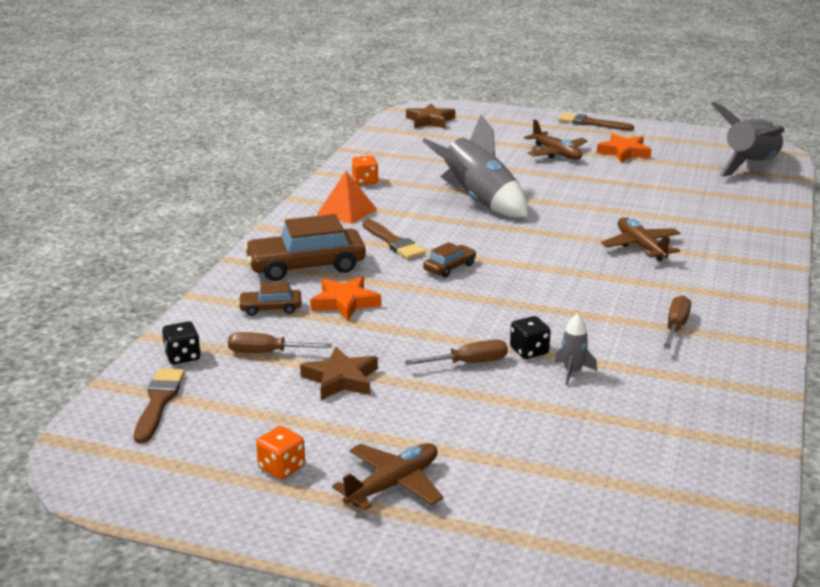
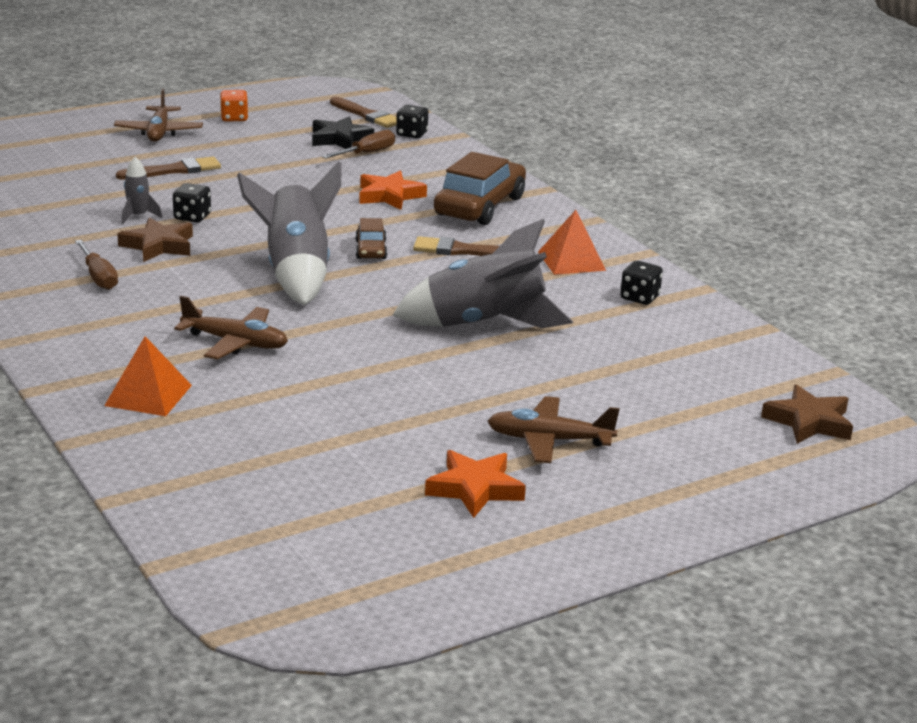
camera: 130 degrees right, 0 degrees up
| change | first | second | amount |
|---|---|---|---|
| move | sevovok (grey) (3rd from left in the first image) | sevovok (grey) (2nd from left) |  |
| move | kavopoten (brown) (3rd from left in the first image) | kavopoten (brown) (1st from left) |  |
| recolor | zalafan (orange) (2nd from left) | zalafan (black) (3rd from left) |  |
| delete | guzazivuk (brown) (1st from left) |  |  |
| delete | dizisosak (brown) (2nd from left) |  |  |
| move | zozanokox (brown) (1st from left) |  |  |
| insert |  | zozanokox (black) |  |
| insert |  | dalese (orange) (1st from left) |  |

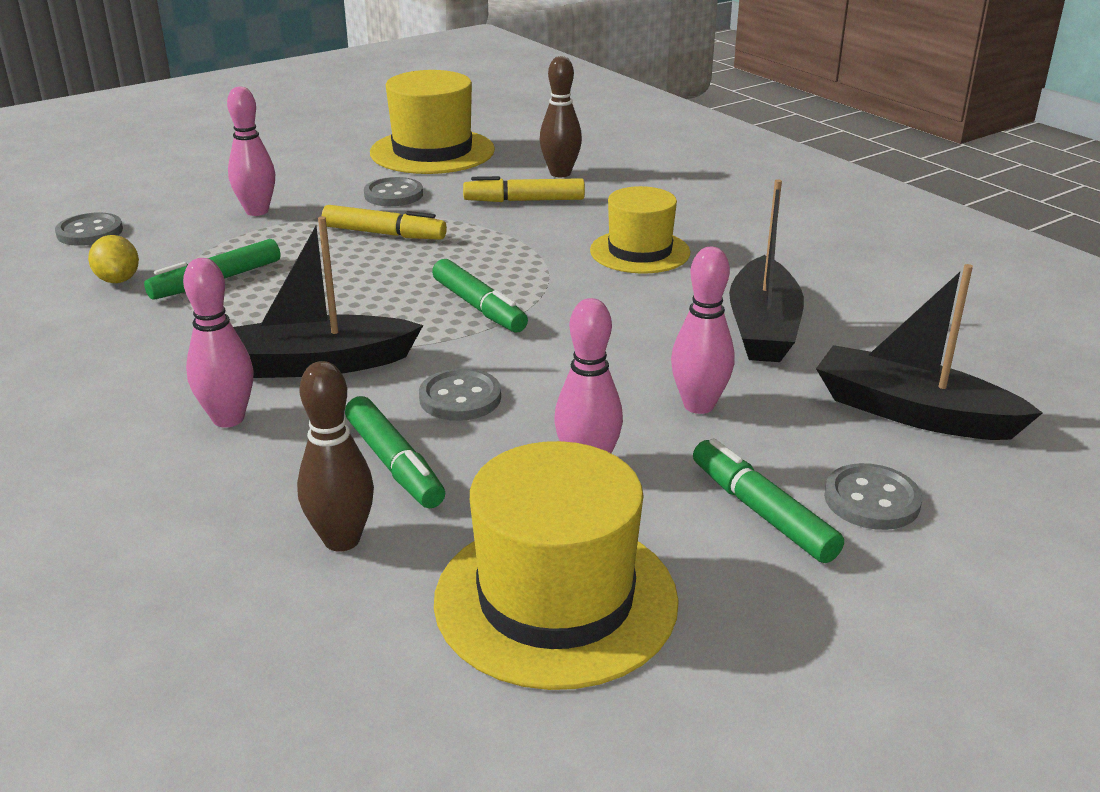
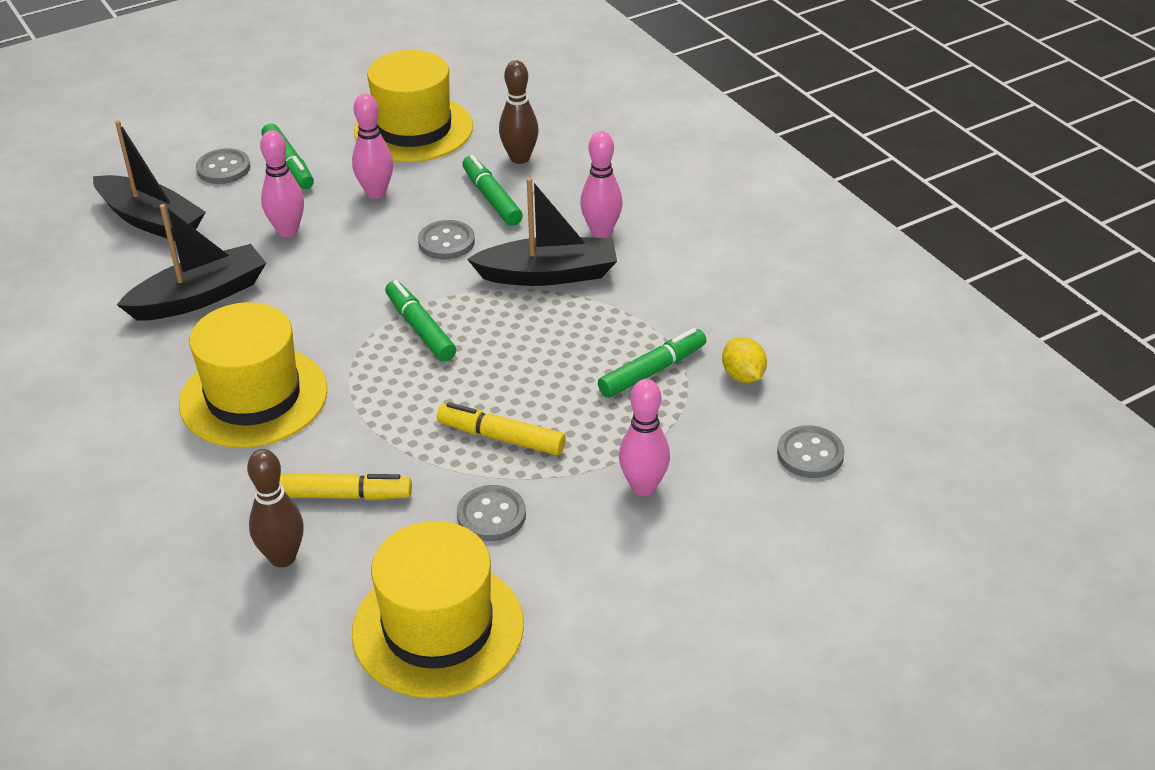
camera: 175 degrees left, 10 degrees up
| change | first | second | amount |
|---|---|---|---|
| rotate | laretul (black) (2nd from left) |  | 45 degrees clockwise |
| resize | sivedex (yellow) (3rd from left in the first image) | sivedex (yellow) (1st from left) | x1.51 |

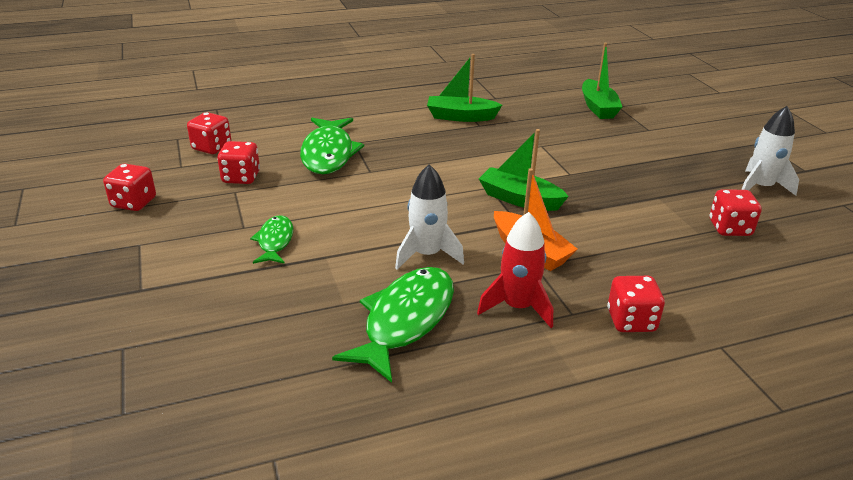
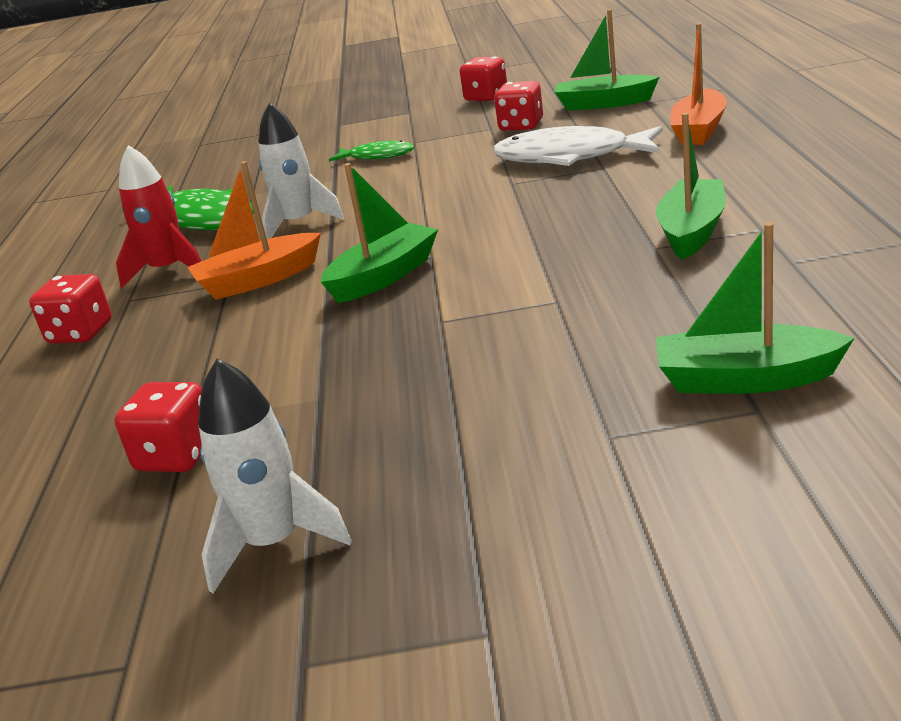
camera: 110 degrees right, 5 degrees down
| change | first | second | amount |
|---|---|---|---|
| replace | zalafan (red) (2nd from left) | laretul (green) (2nd from left) |  |
| recolor | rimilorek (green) (2nd from left) | rimilorek (white) |  |
| insert |  | laretul (orange) (2nd from left) |  |

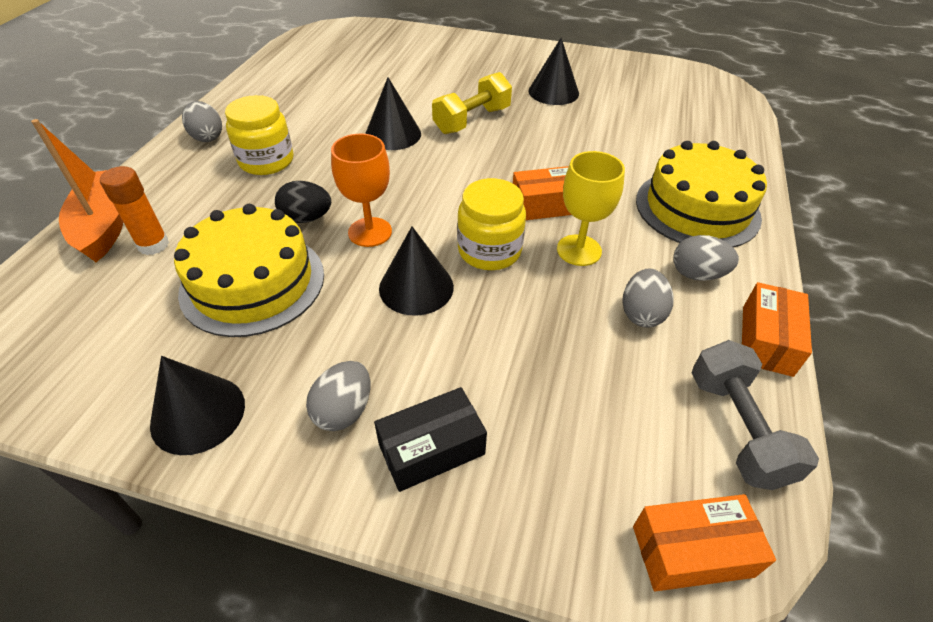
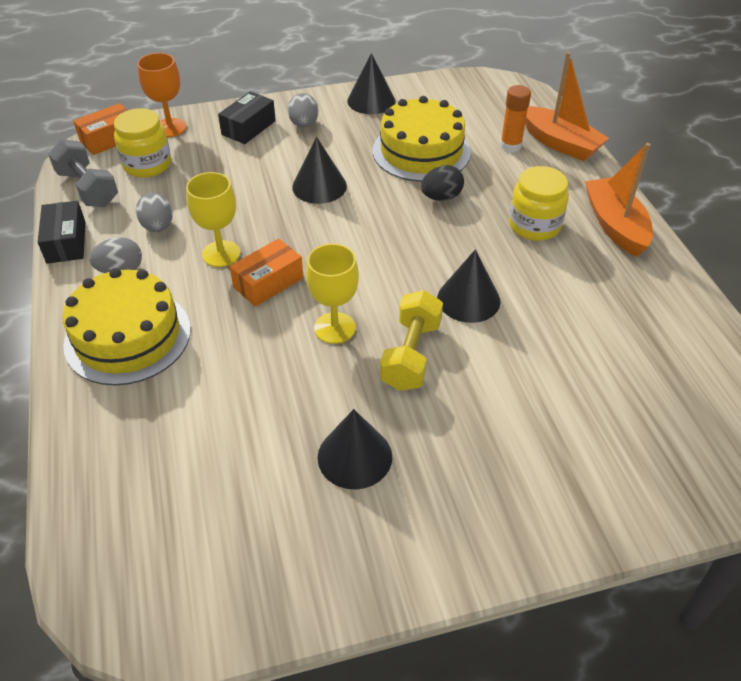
camera: 150 degrees right, 0 degrees up
| change | first | second | amount |
|---|---|---|---|
| replace | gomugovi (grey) (1st from left) | laretul (orange) (2nd from left) |  |
| move | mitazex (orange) |  |  |
| move | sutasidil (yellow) (2nd from left in the first image) | sutasidil (yellow) (1st from left) |  |
| recolor | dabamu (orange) (3rd from left) | dabamu (black) (1st from left) |  |
| insert |  | mitazex (yellow) (2nd from left) |  |

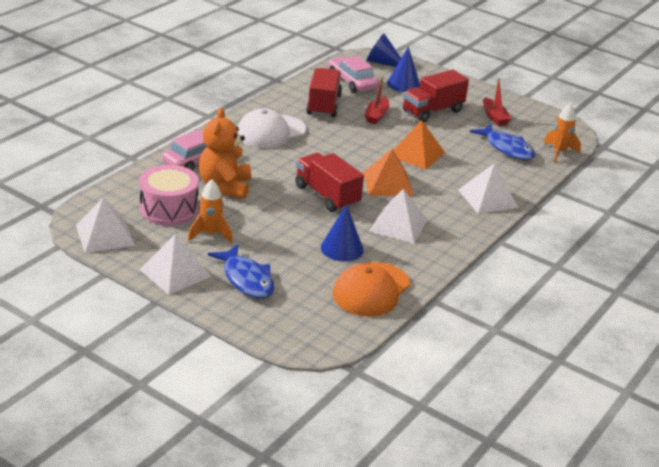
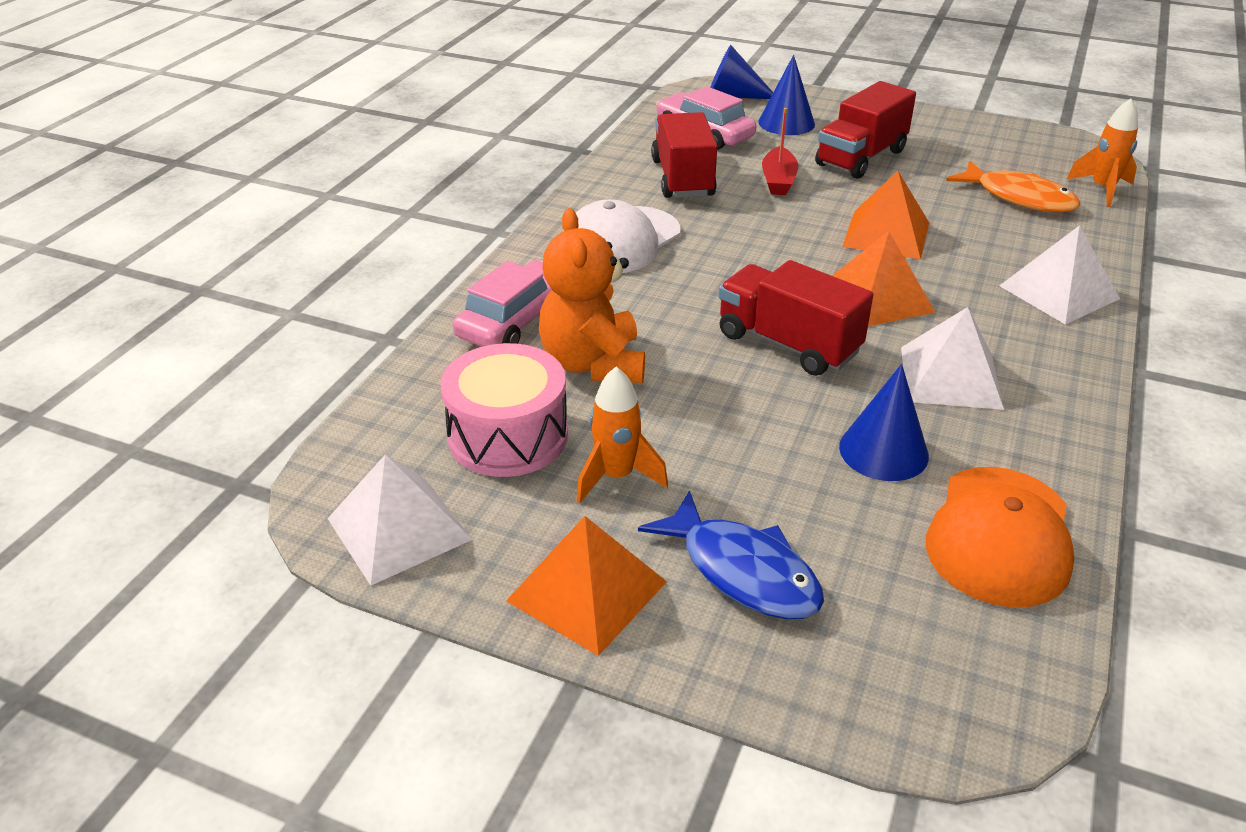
camera: 10 degrees left, 5 degrees up
| change | first | second | amount |
|---|---|---|---|
| delete | laretul (red) (2nd from left) |  |  |
| recolor | rimilorek (blue) (2nd from left) | rimilorek (orange) |  |
| recolor | dalese (white) (2nd from left) | dalese (orange) (1st from left) |  |

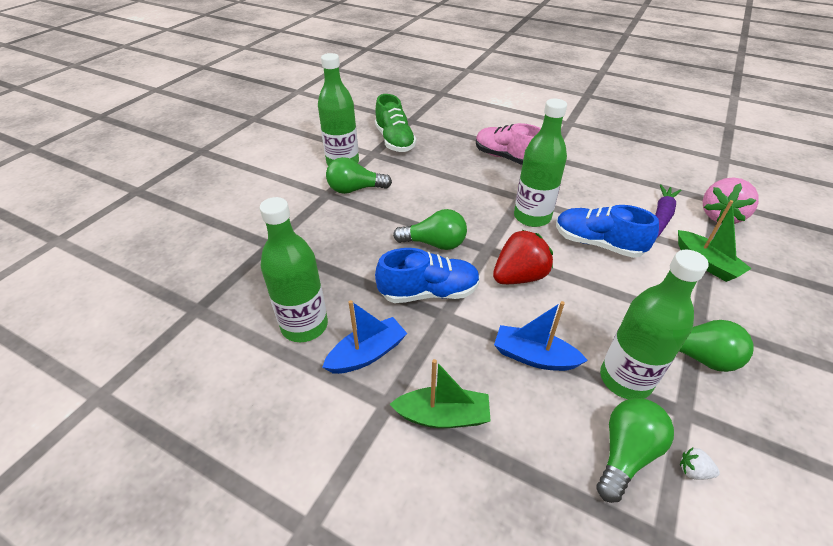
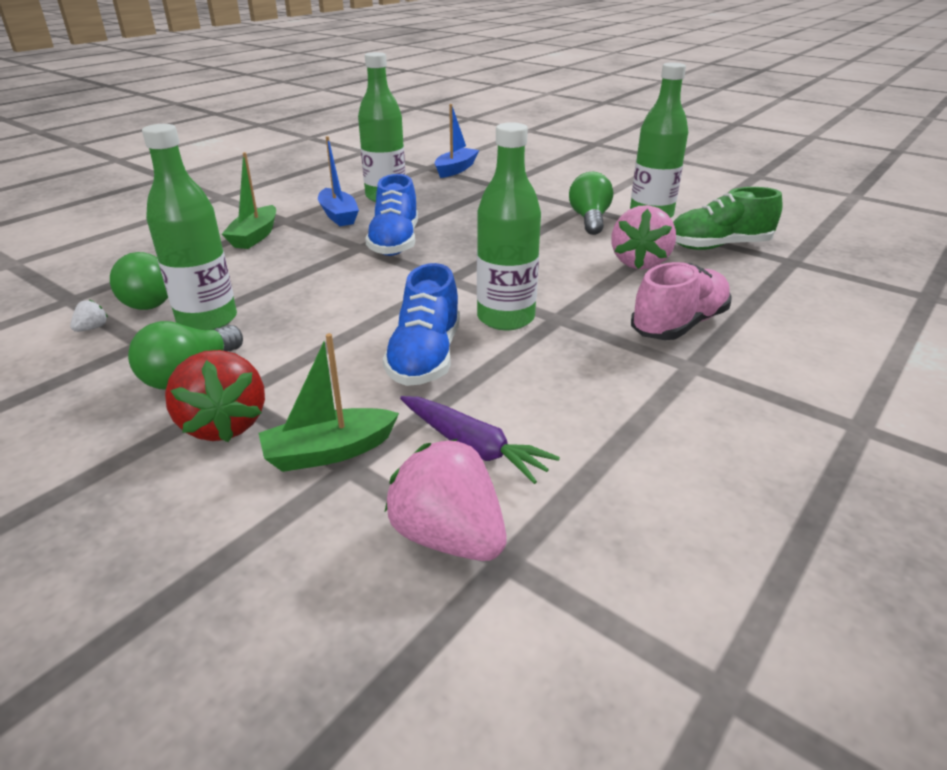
camera: 100 degrees right, 10 degrees down
| change | first | second | amount |
|---|---|---|---|
| rotate | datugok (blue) (2nd from left) |  | 150 degrees clockwise |
| delete | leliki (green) (2nd from left) |  |  |
| move | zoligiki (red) |  |  |
| move | laretul (blue) (2nd from left) |  |  |
| insert |  | zoligiki (pink) (2nd from left) |  |

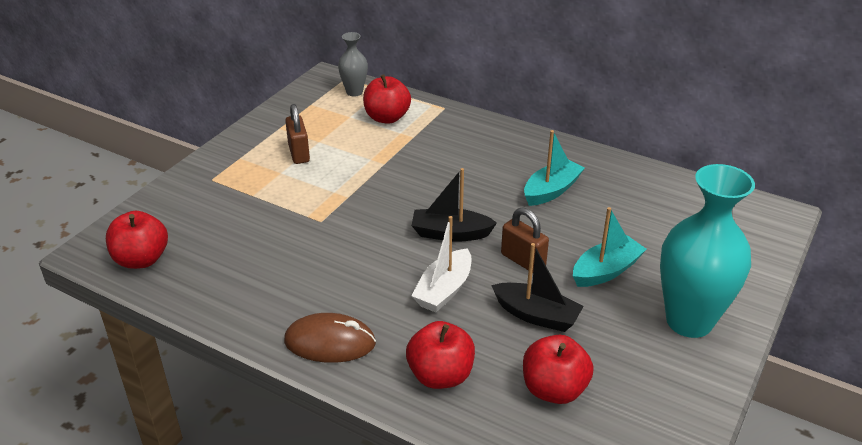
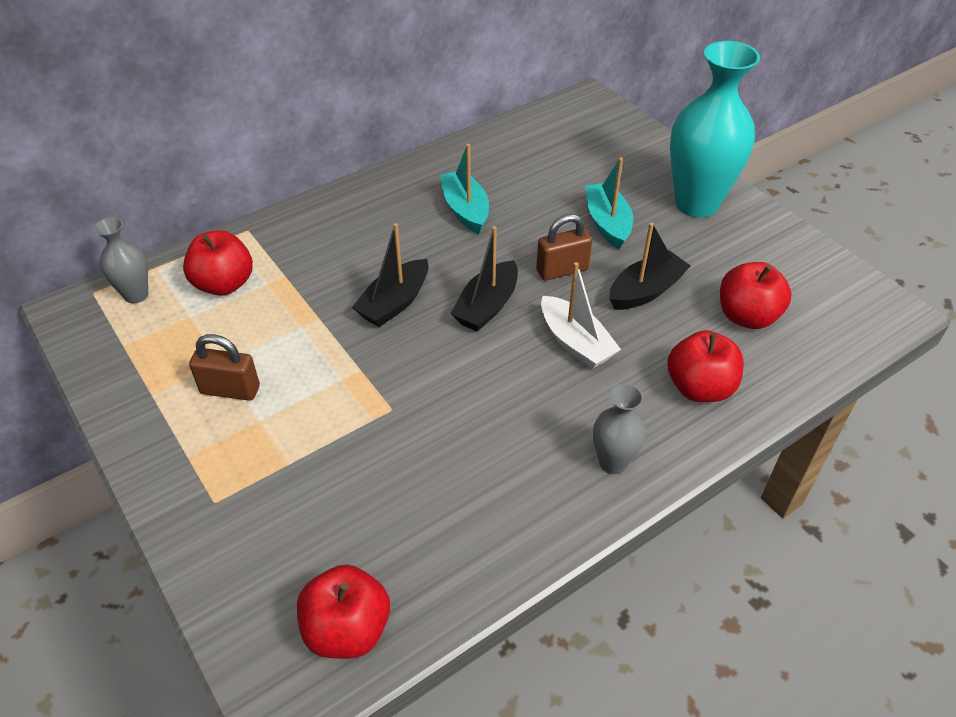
camera: 65 degrees left, 10 degrees up
| change | first | second | amount |
|---|---|---|---|
| replace | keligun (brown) | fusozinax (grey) (2nd from left) |  |
| insert |  | laretul (black) (1st from left) |  |

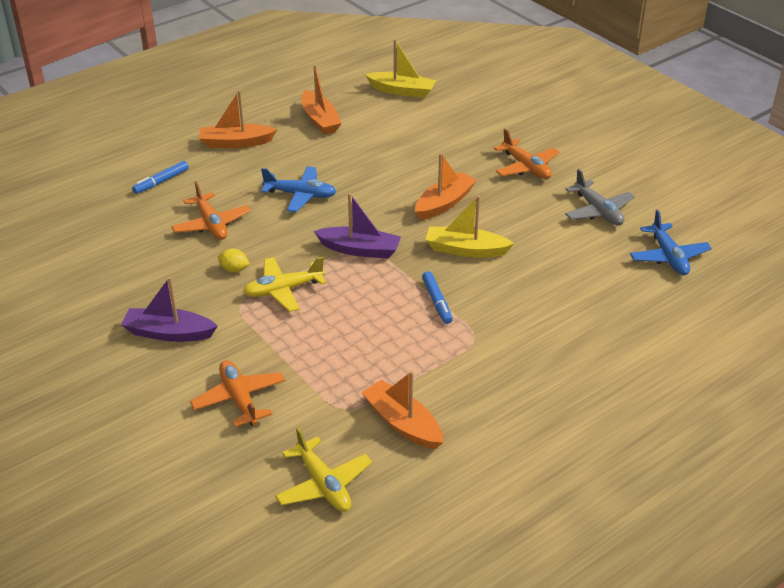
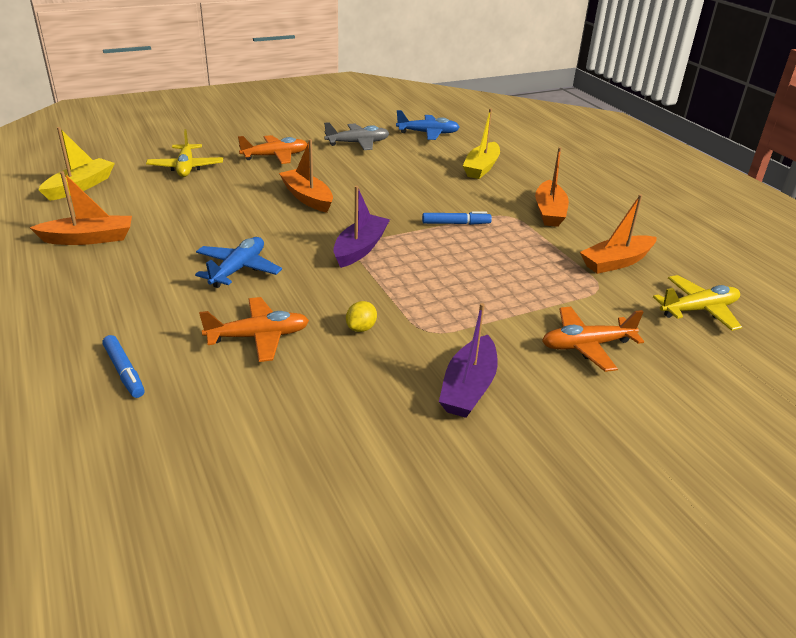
camera: 80 degrees left, 5 degrees down
| change | first | second | amount |
|---|---|---|---|
| move | laretul (orange) (1st from left in the first image) | laretul (orange) (3rd from left) |  |
| move | laretul (yellow) (2nd from left) |  |  |
| move | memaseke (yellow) (1st from left) |  |  |

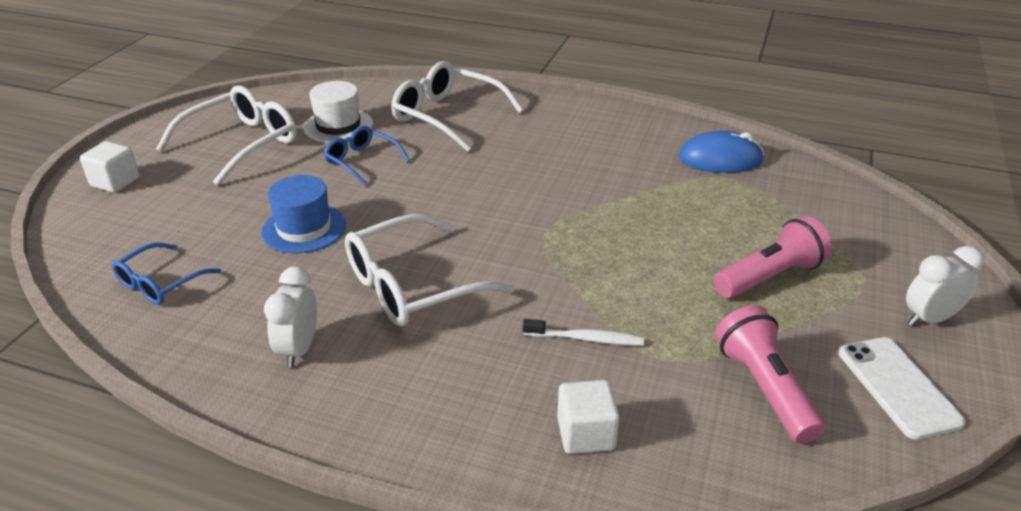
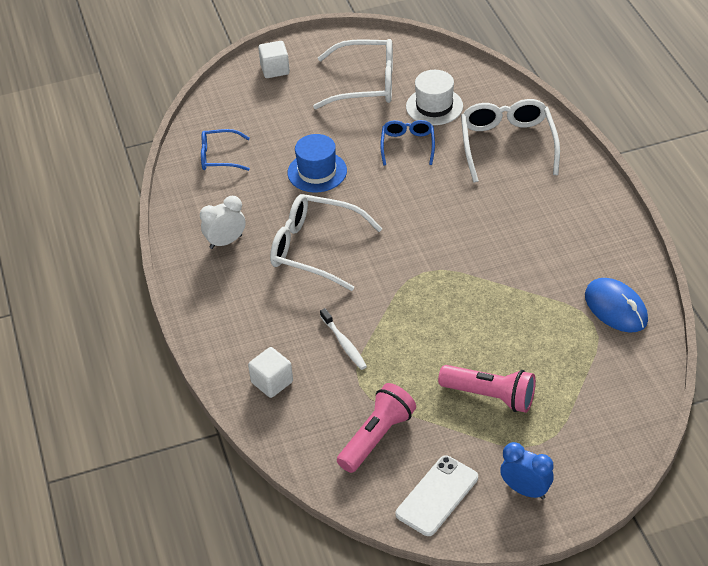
camera: 55 degrees right, 10 degrees up
| change | first | second | amount |
|---|---|---|---|
| recolor | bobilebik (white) (2nd from left) | bobilebik (blue) |  |

